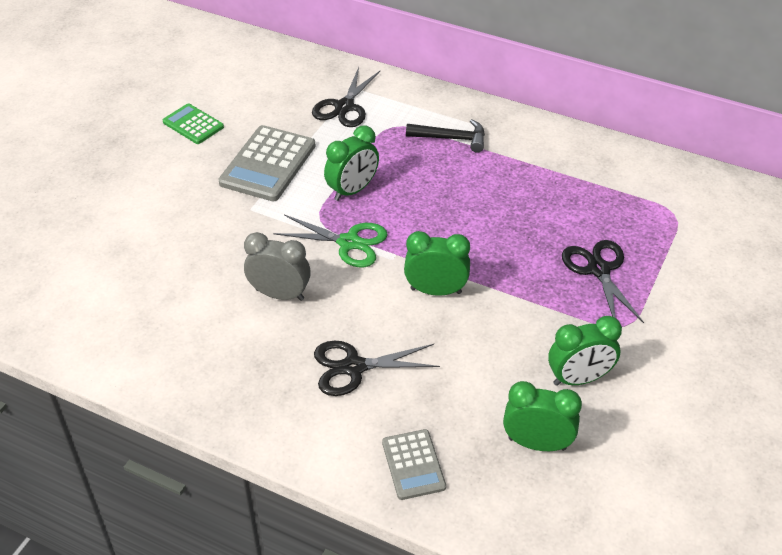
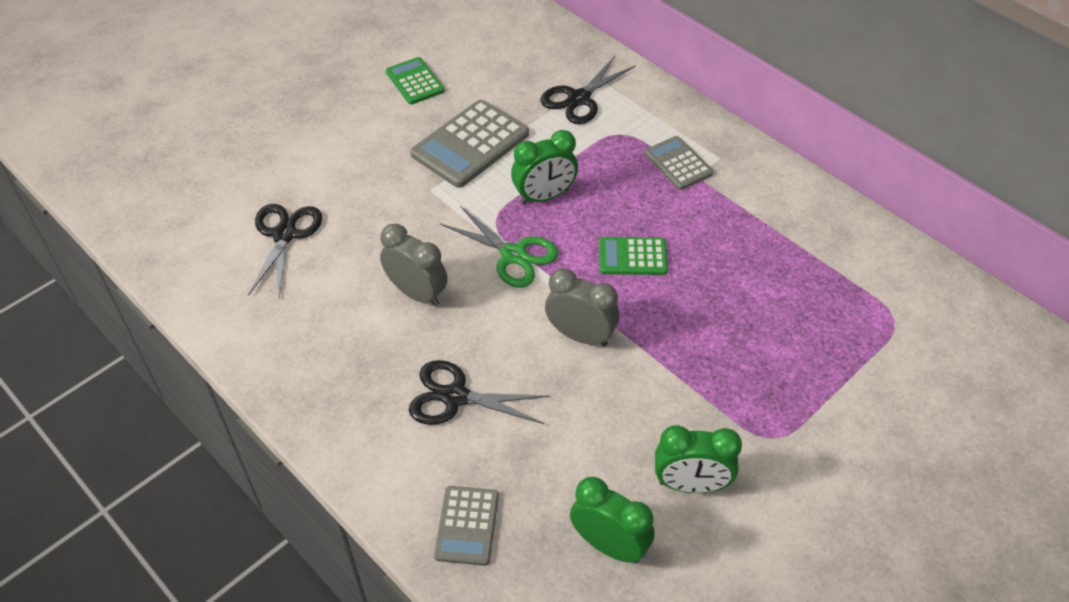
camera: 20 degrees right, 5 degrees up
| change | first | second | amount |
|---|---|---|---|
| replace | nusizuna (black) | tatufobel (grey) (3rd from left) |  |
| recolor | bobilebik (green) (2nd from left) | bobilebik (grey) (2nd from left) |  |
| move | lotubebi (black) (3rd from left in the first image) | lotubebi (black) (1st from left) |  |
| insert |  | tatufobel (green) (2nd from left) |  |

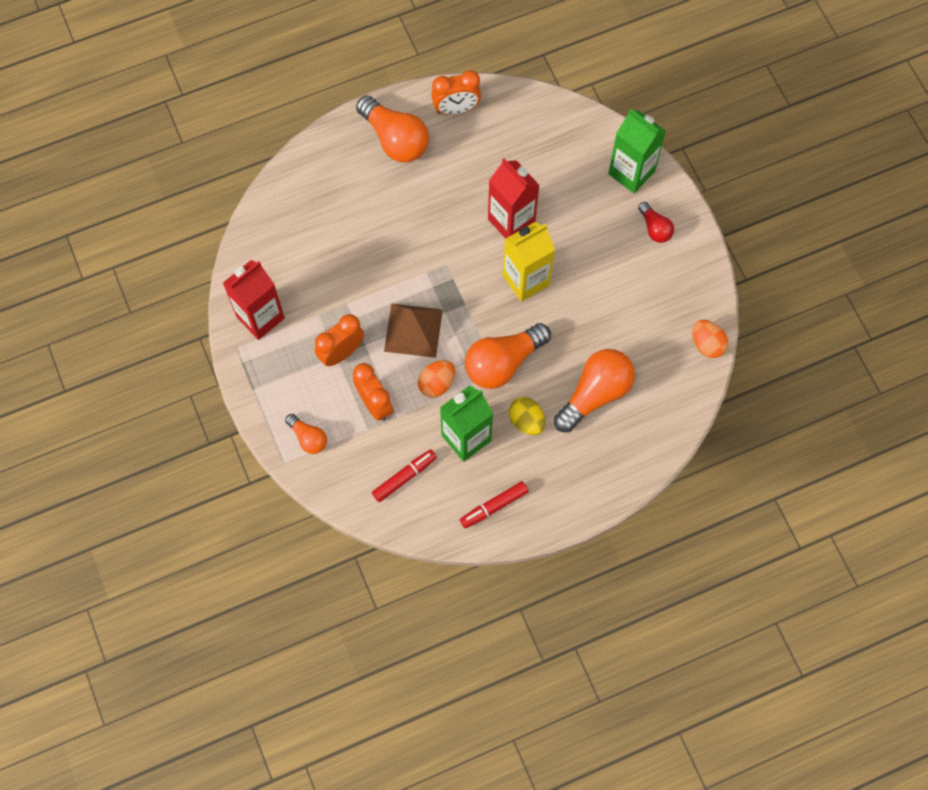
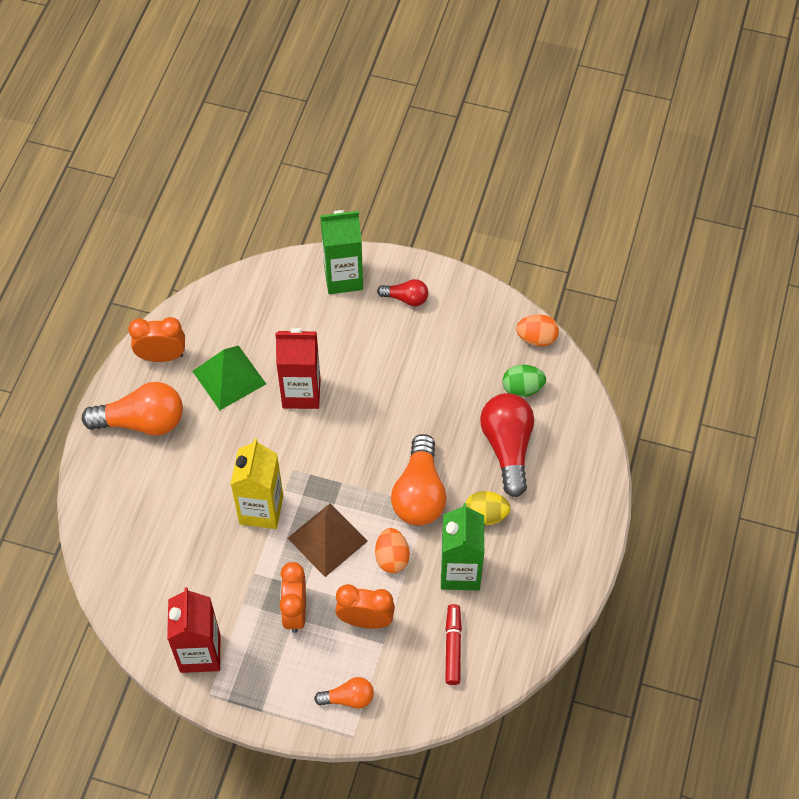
camera: 50 degrees left, 10 degrees down
| change | first | second | amount |
|---|---|---|---|
| rotate | bobilebik (orange) (3rd from left in the first image) | bobilebik (orange) (1st from left) | 120 degrees counterclockwise |
| move | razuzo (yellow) |  |  |
| recolor | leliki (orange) (4th from left) | leliki (red) (2nd from left) |  |
| delete | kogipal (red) (2nd from left) |  |  |
| insert |  | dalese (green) |  |
| insert |  | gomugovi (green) |  |

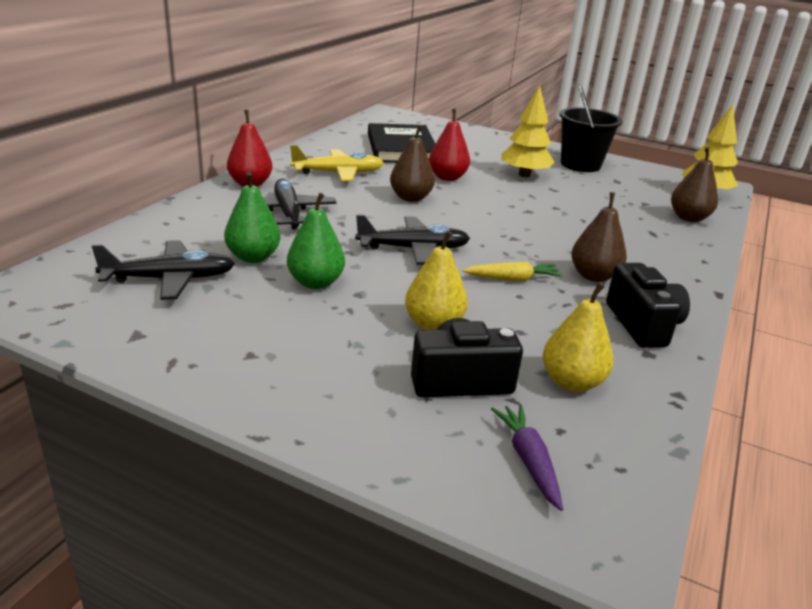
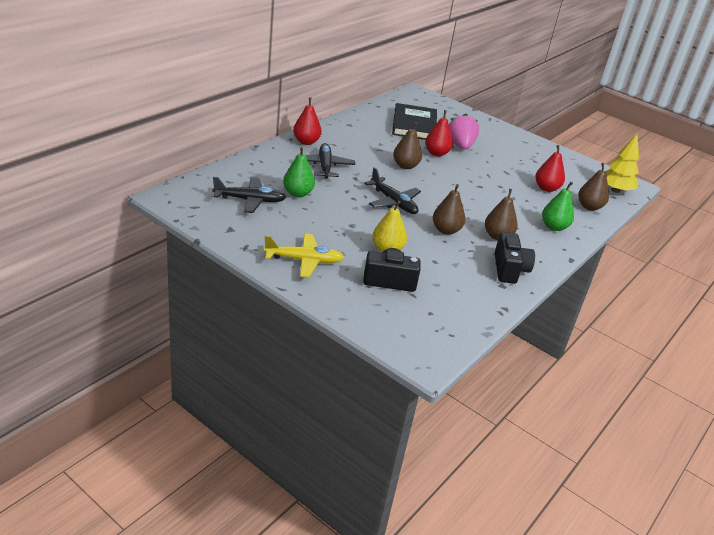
camera: 10 degrees right, 5 degrees up
| change | first | second | amount |
|---|---|---|---|
| delete | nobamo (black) |  |  |
| delete | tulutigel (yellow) (1st from left) |  |  |
| move | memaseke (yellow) |  |  |
| move | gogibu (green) (2nd from left) |  |  |
| rotate | memaseke (black) (3rd from left) |  | 45 degrees clockwise |
| replace | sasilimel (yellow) | gogibu (brown) (2nd from left) |  |
| delete | gogibu (yellow) (2nd from left) |  |  |
| delete | sasilimel (purple) |  |  |
| insert |  | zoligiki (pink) |  |
| insert |  | gogibu (red) (3rd from left) |  |

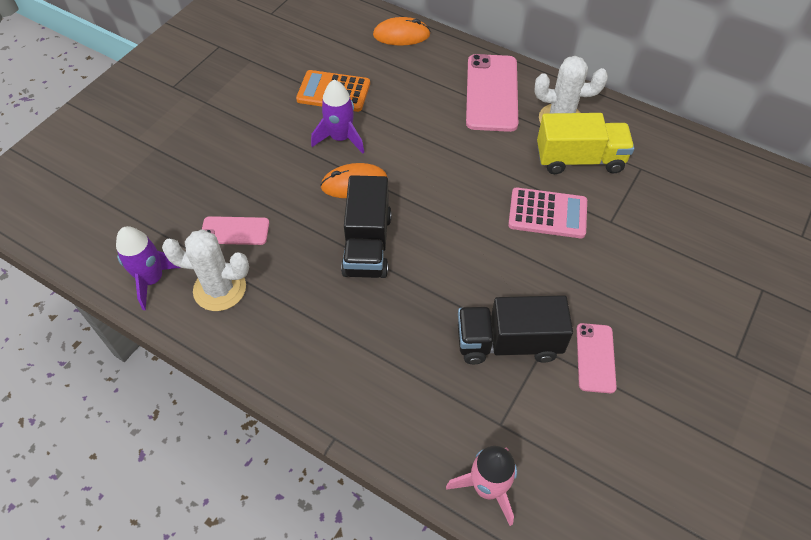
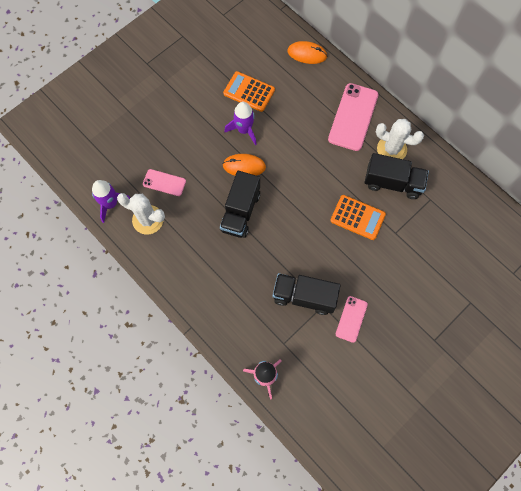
camera: 15 degrees right, 15 degrees up
| change | first | second | amount |
|---|---|---|---|
| recolor | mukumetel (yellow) | mukumetel (black) (3rd from left) |  |
| recolor | tatufobel (pink) | tatufobel (orange) (2nd from left) |  |

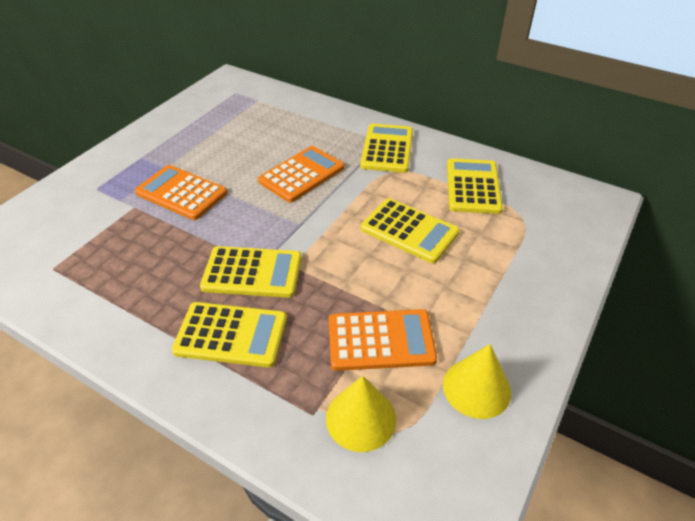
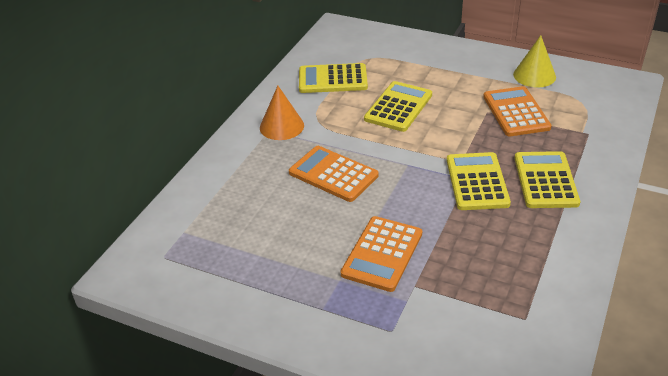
camera: 95 degrees left, 5 degrees down
| change | first | second | amount |
|---|---|---|---|
| replace | tatufobel (yellow) (3rd from left) | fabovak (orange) |  |
| delete | fabovak (yellow) (1st from left) |  |  |

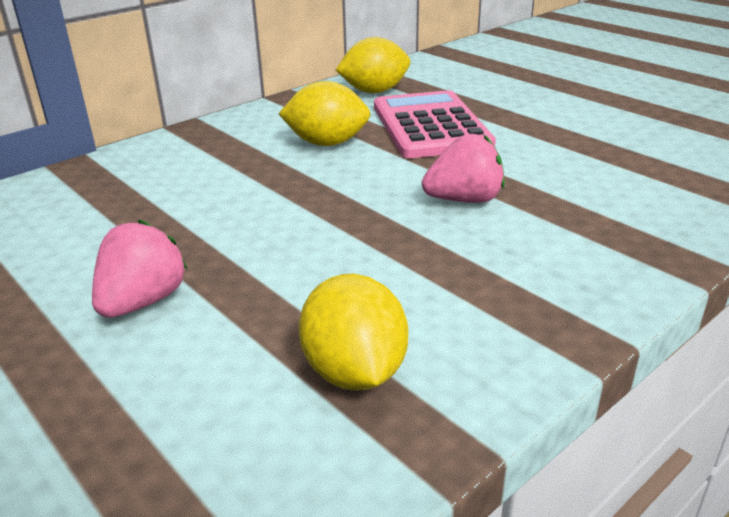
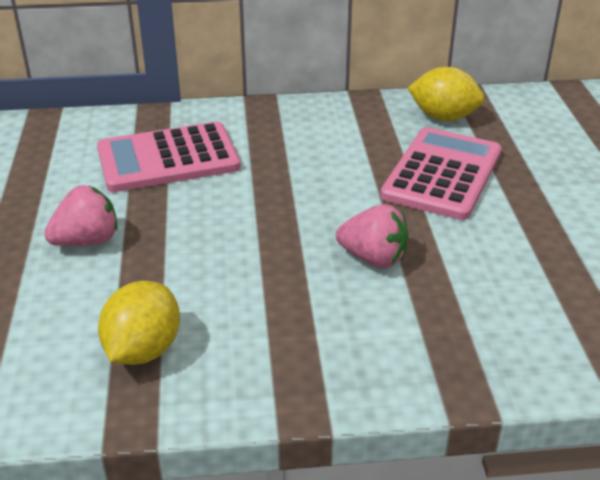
camera: 35 degrees right, 5 degrees up
| change | first | second | amount |
|---|---|---|---|
| delete | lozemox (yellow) (1st from left) |  |  |
| insert |  | tatufobel (pink) (1st from left) |  |

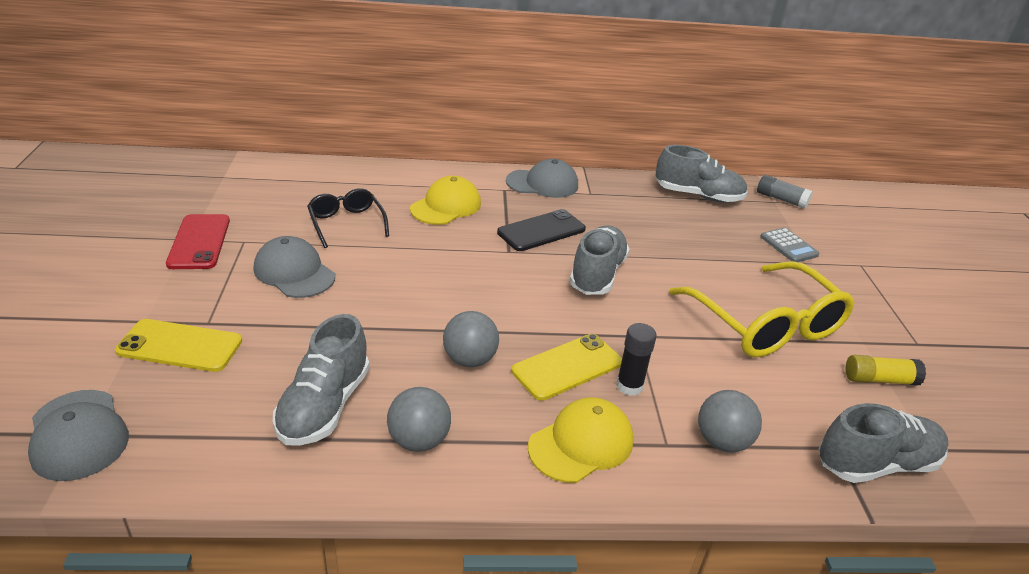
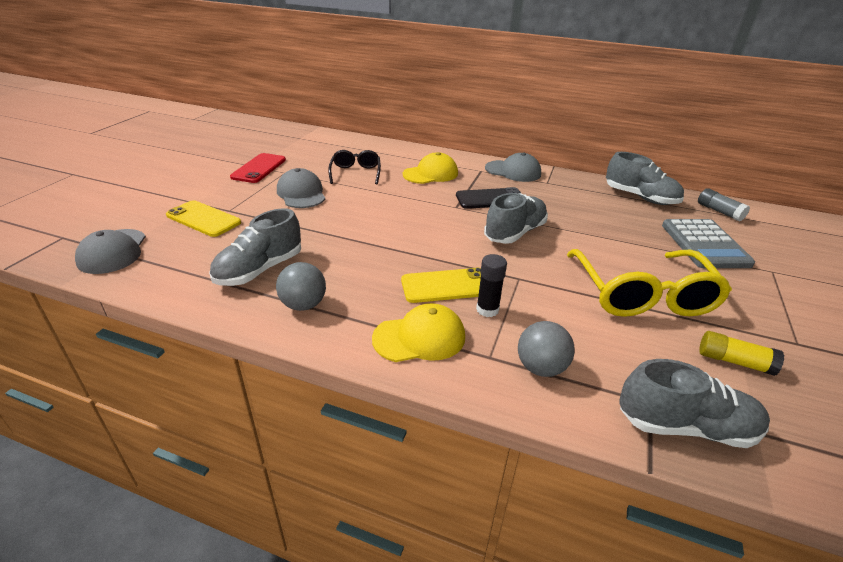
camera: 25 degrees right, 0 degrees up
| change | first | second | amount |
|---|---|---|---|
| resize | tatufobel (grey) |  | x1.80 |
| delete | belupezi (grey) (2nd from left) |  |  |

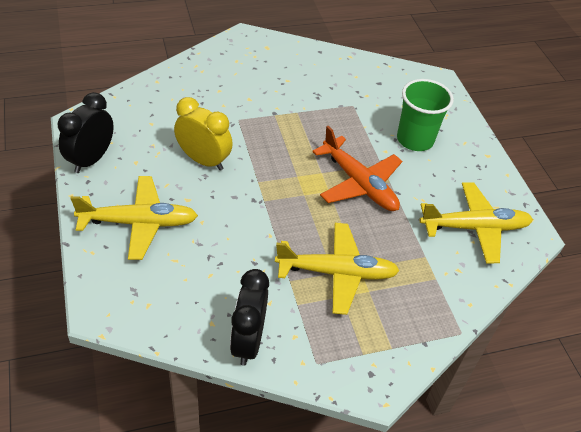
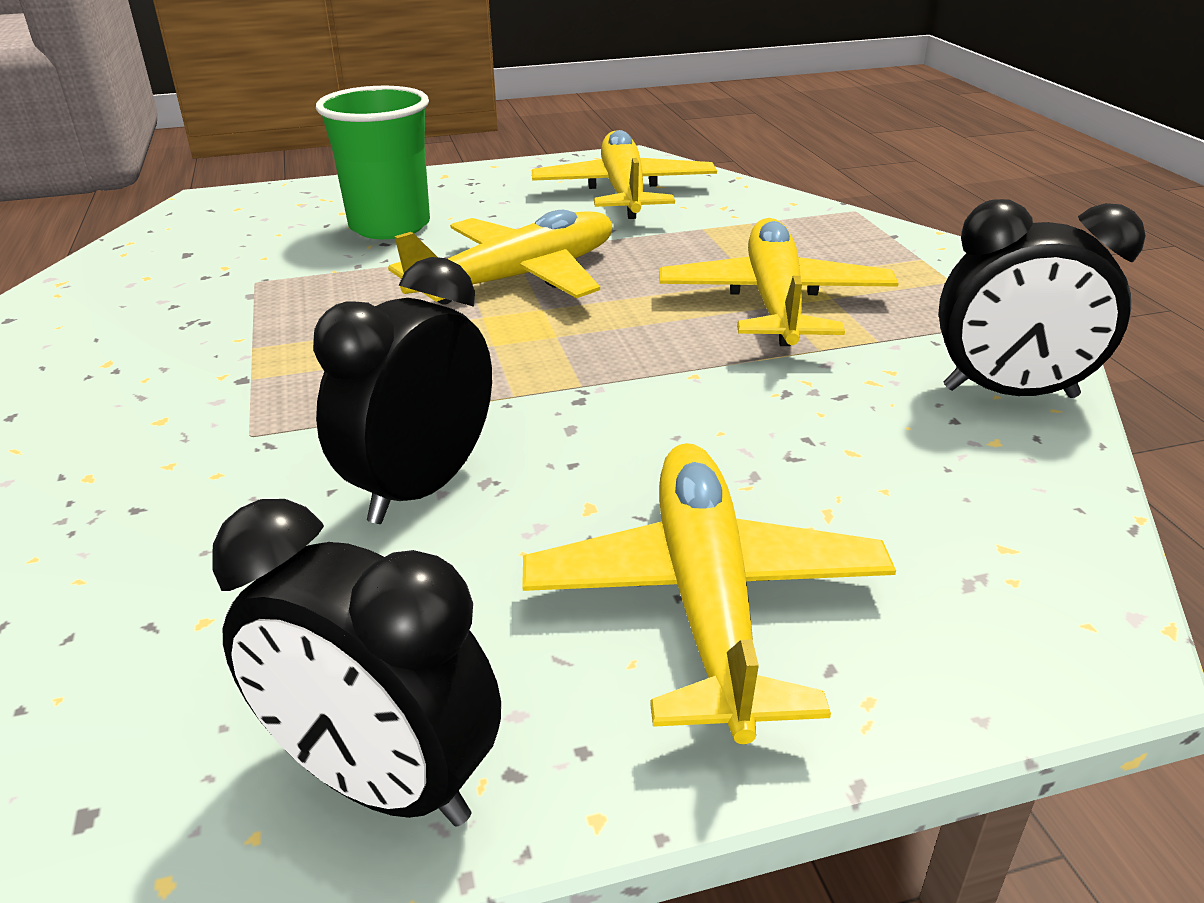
camera: 85 degrees left, 15 degrees down
| change | first | second | amount |
|---|---|---|---|
| recolor | bobilebik (yellow) | bobilebik (black) (2nd from left) |  |
| recolor | memaseke (orange) | memaseke (yellow) (1st from left) |  |

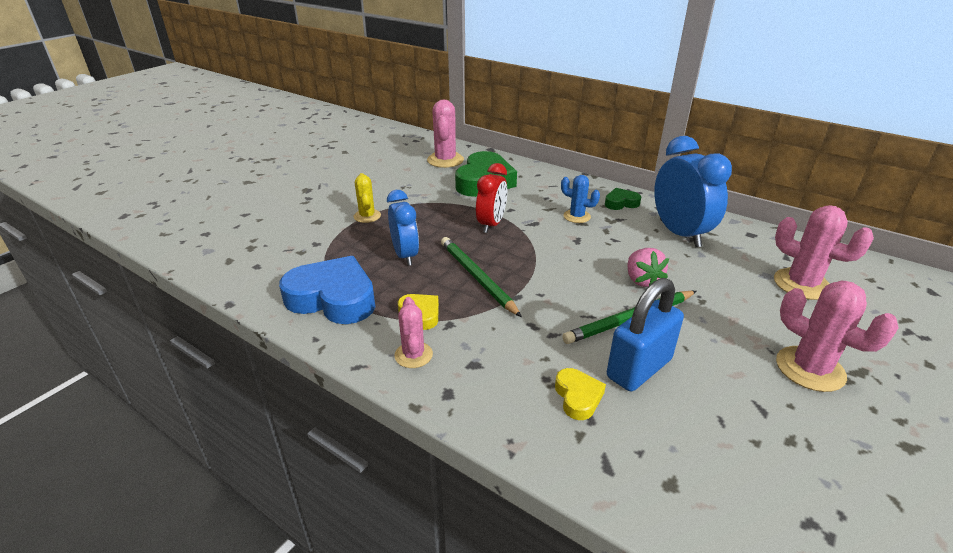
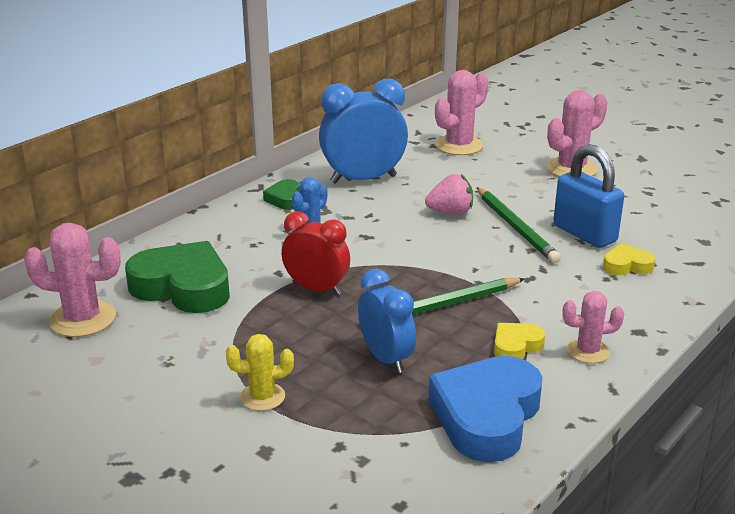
camera: 85 degrees left, 5 degrees down
| change | first | second | amount |
|---|---|---|---|
| rotate | bobilebik (blue) (1st from left in the first image) | bobilebik (blue) (2nd from left) | 75 degrees clockwise |

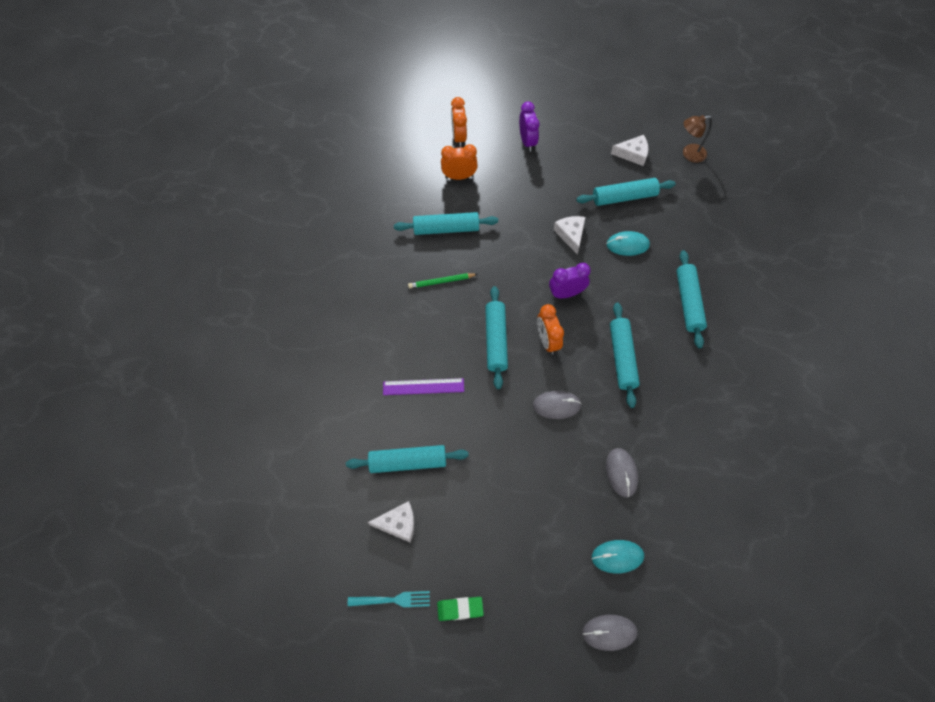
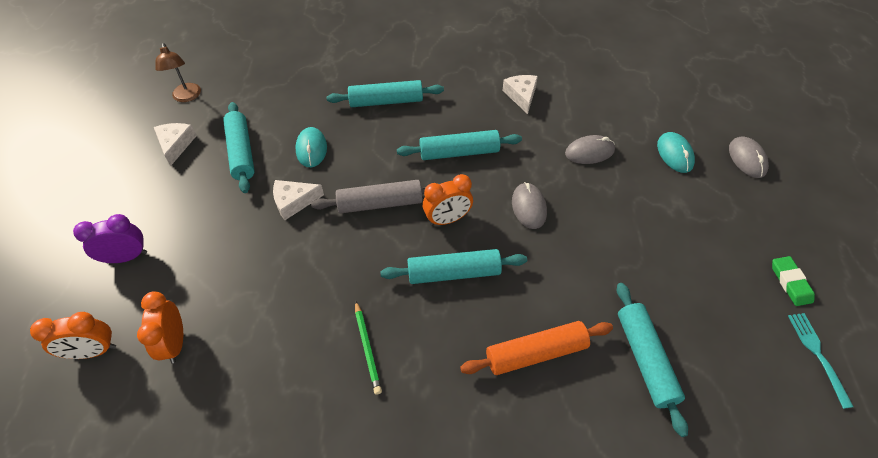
camera: 95 degrees left, 10 degrees down
| change | first | second | amount |
|---|---|---|---|
| delete | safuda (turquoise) (2nd from left) |  |  |
| replace | bobilebik (purple) (2nd from left) | safuda (grey) |  |
| replace | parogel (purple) | safuda (orange) |  |
| move | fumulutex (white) (1st from left in the first image) | fumulutex (white) (3rd from left) |  |

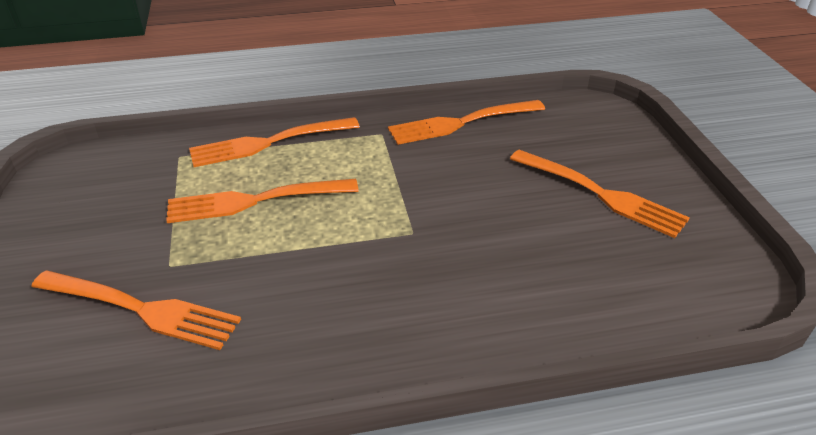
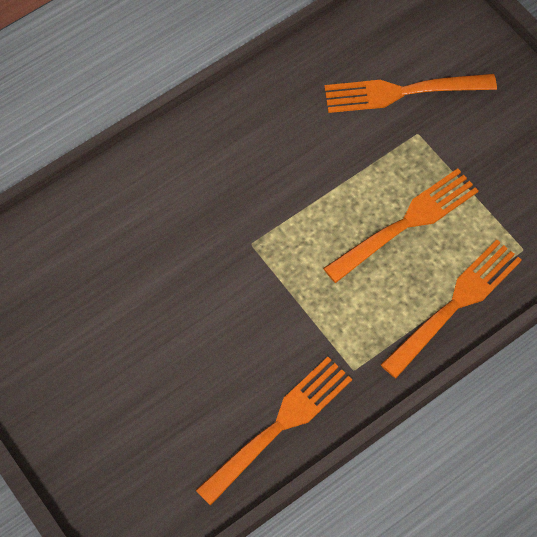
camera: 155 degrees right, 25 degrees up
| change | first | second | amount |
|---|---|---|---|
| delete | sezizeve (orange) (5th from left) |  |  |

